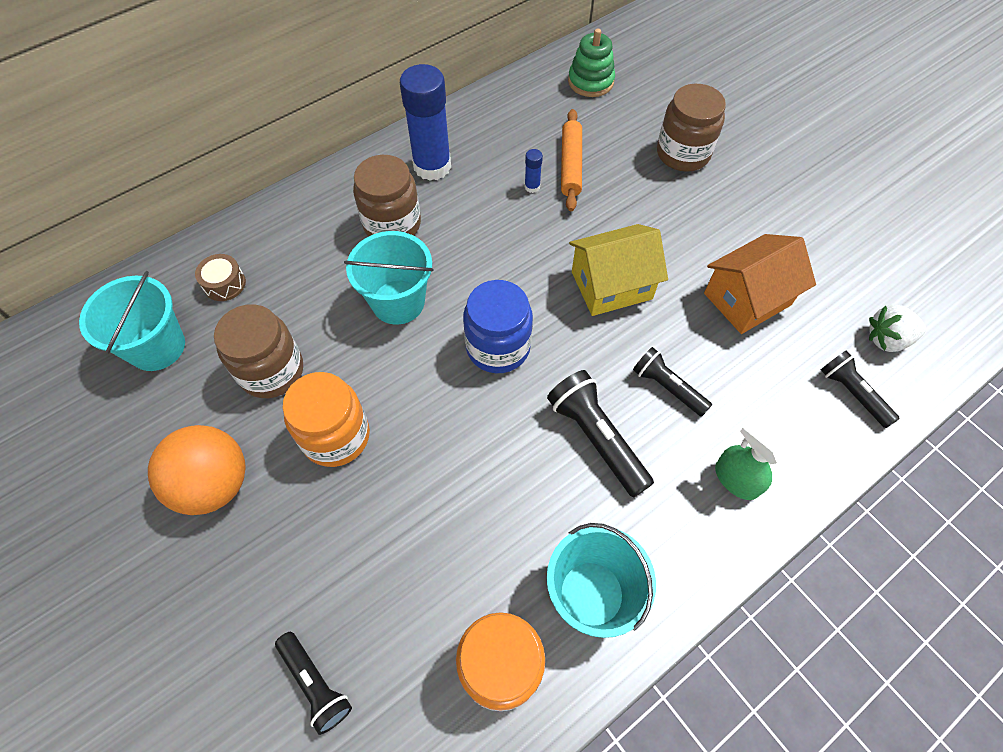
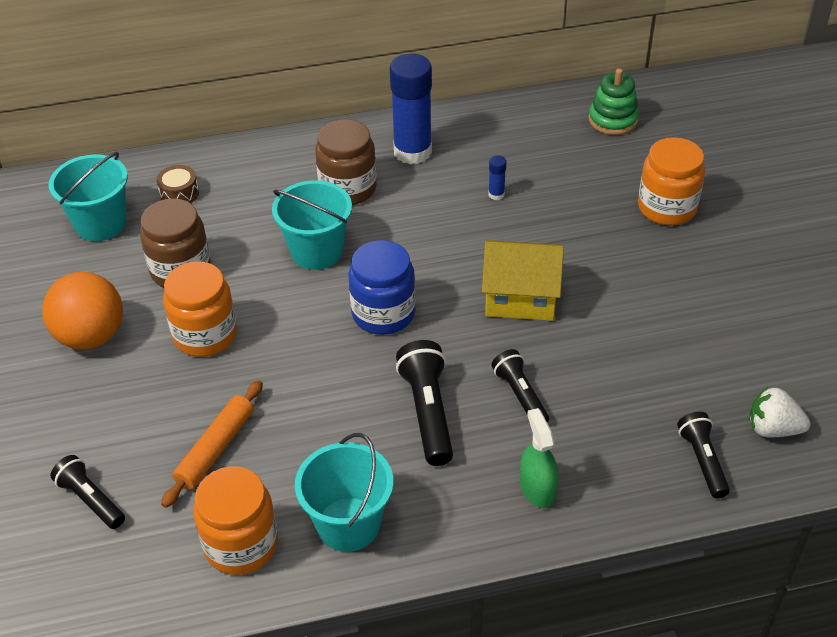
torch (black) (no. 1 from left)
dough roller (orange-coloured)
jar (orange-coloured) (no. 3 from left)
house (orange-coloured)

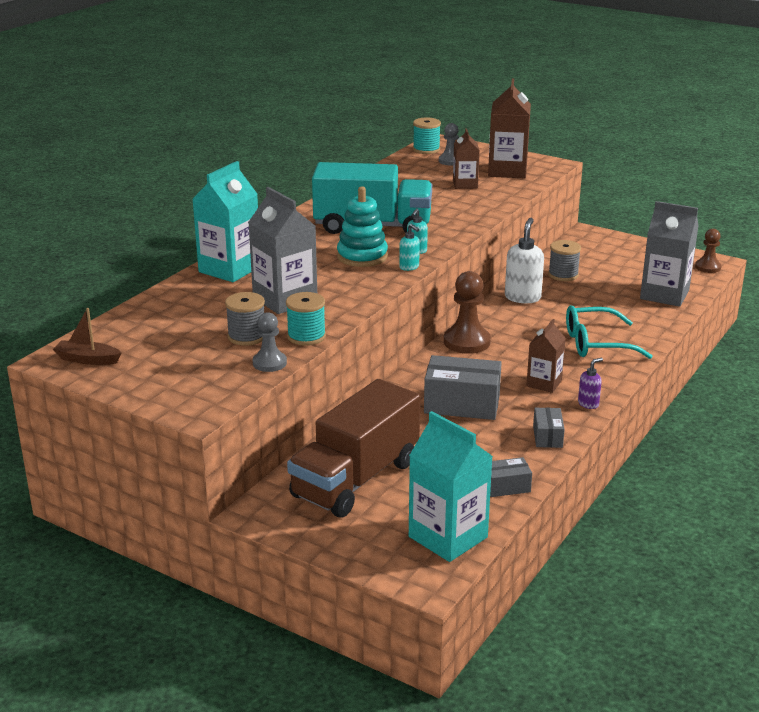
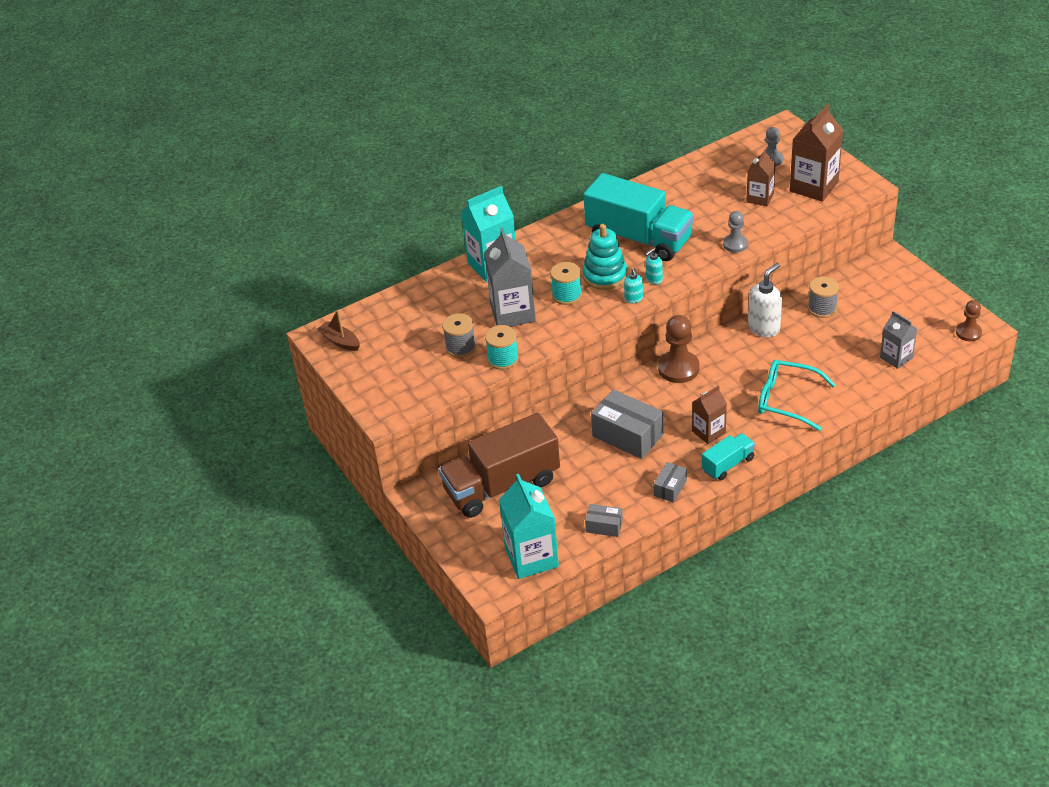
spool (turquoise) (no. 2 from left)
lorry (turquoise) (no. 2 from left)
game pawn (gray) (no. 1 from left)
milk carton (gray) (no. 2 from left)

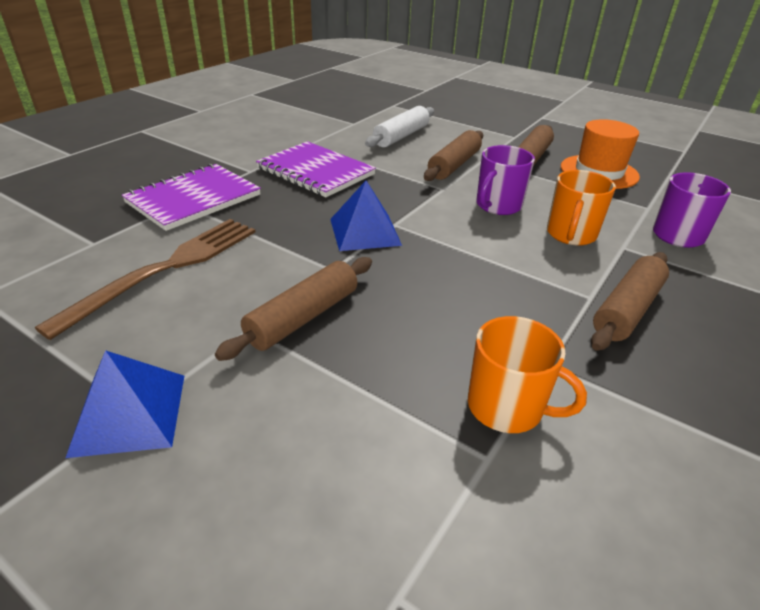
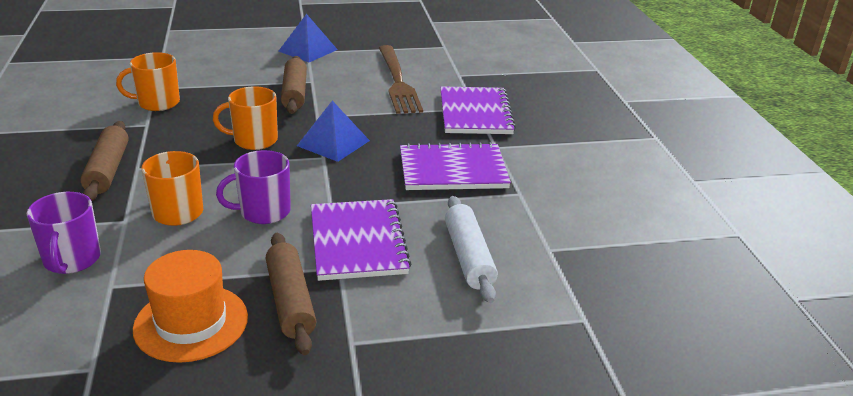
mug (orange-coloured) (no. 3 from left)
mug (violet) (no. 2 from left)
exercise book (violet) (no. 1 from left)

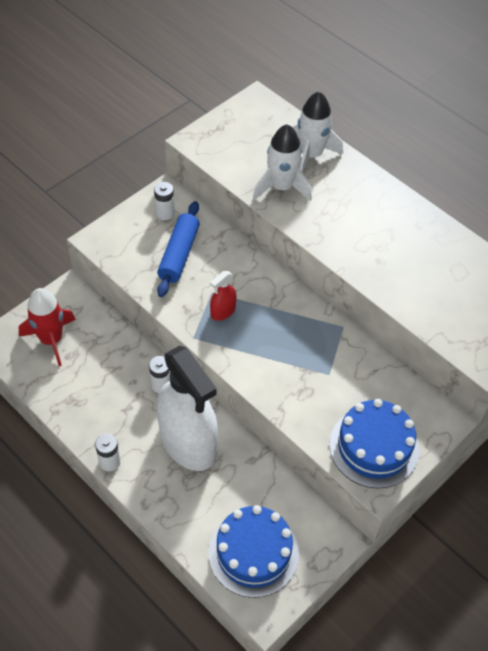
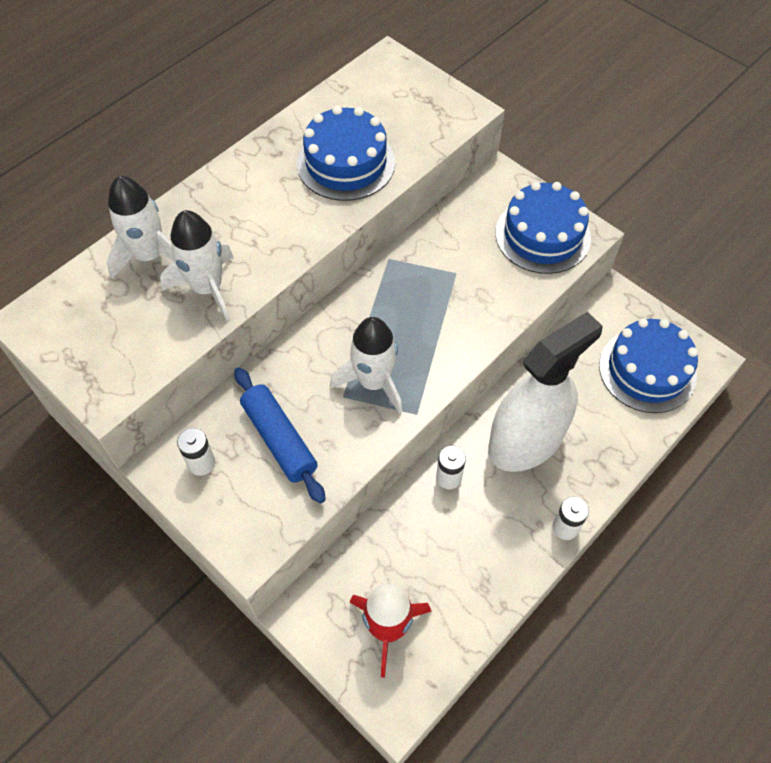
dough roller (royal blue)
gateau (royal blue) (no. 1 from left)
rocket (white) (no. 3 from left)

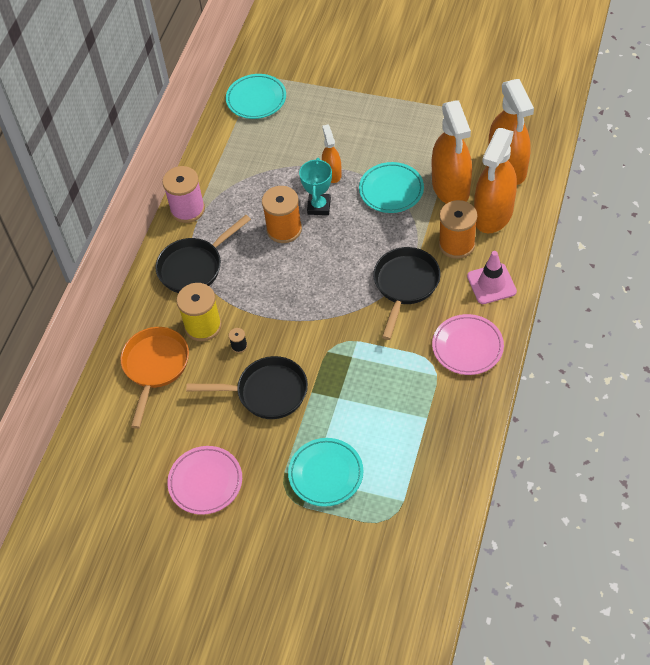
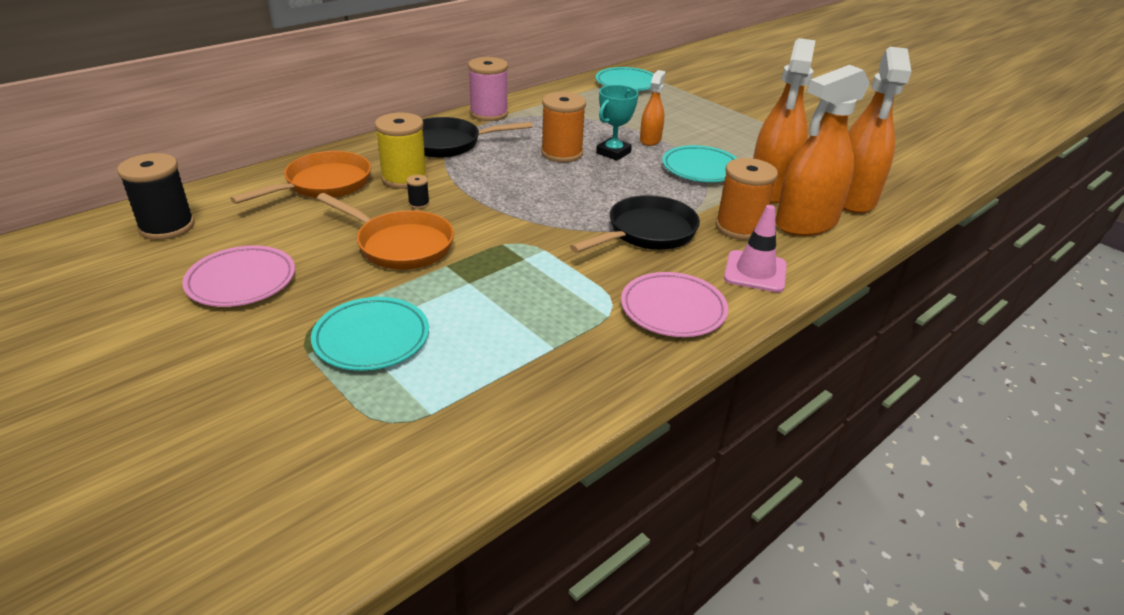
spool (black) (no. 1 from left)
pan (orange-coloured) (no. 2 from left)

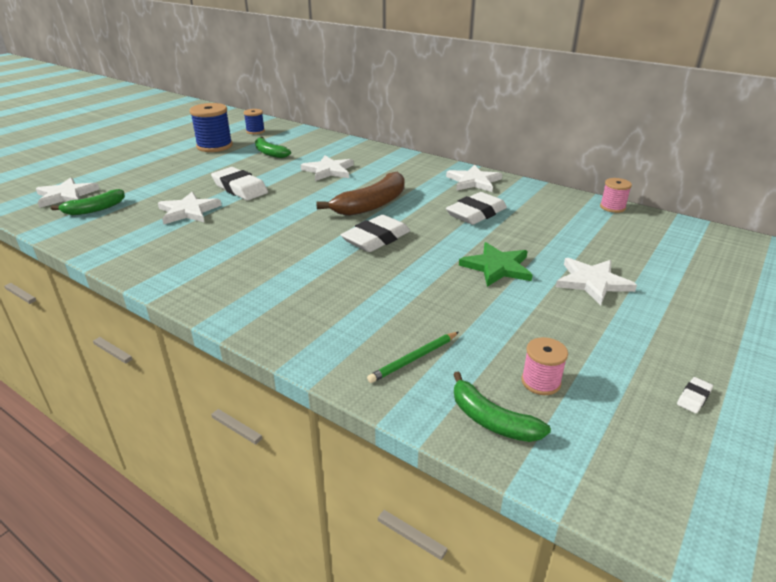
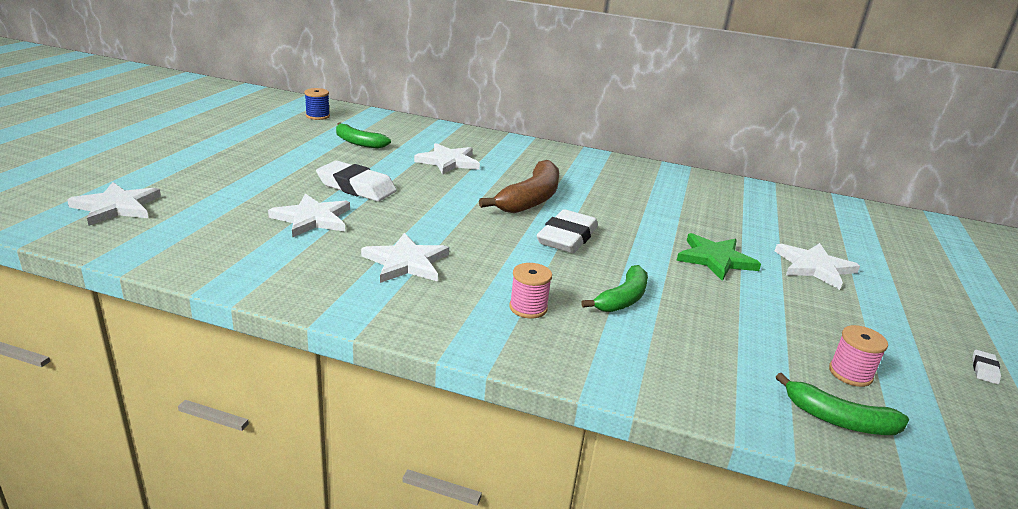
star shape (white) (no. 3 from left)
spool (rose-pink) (no. 1 from left)
banana (leaf-green) (no. 2 from left)
spool (royal blue) (no. 1 from left in the first image)
pencil (leaf-green)
pencil eraser (white) (no. 3 from left in the first image)

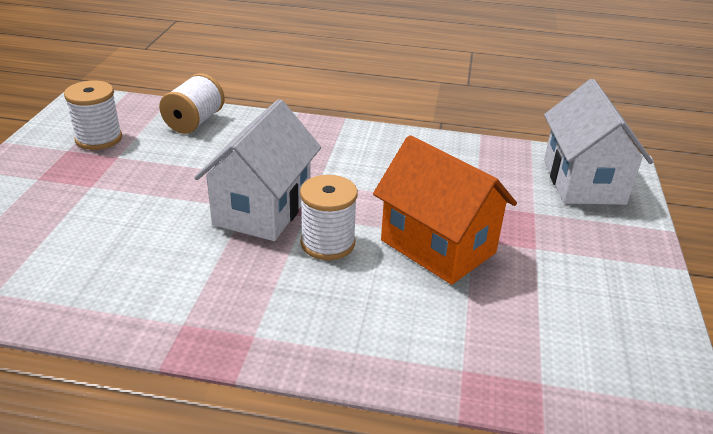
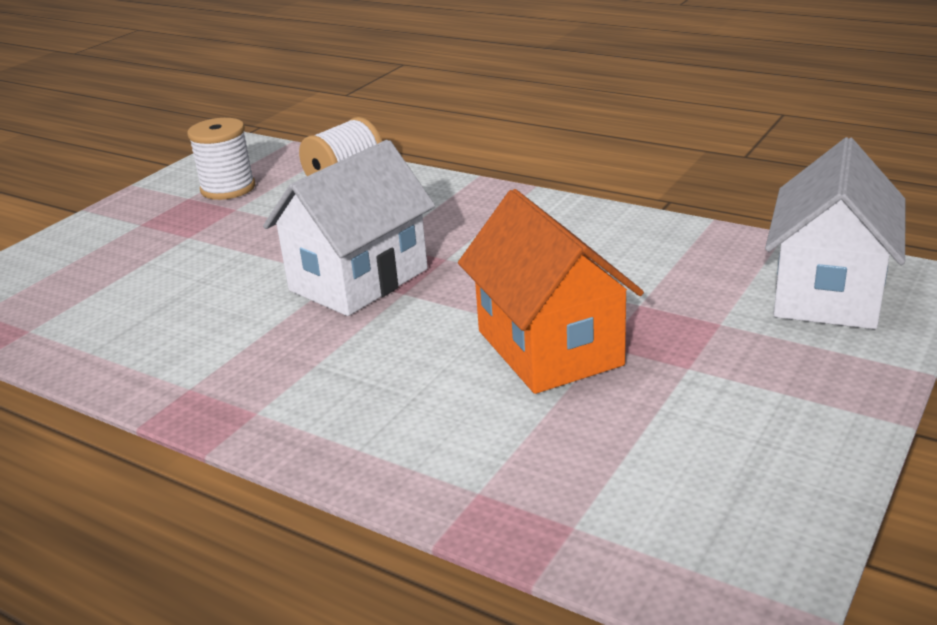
spool (white) (no. 3 from left in the first image)

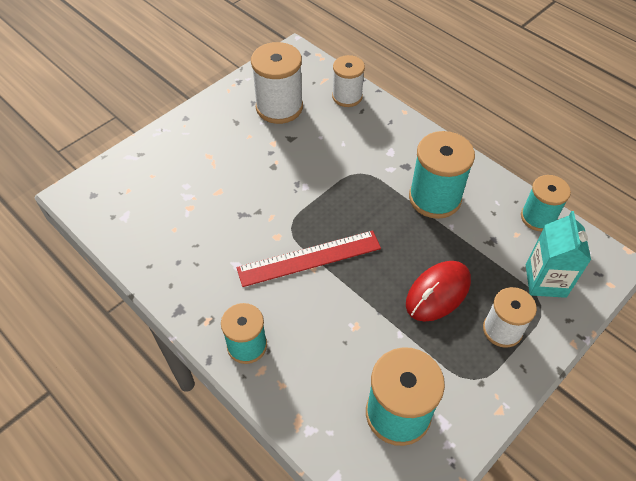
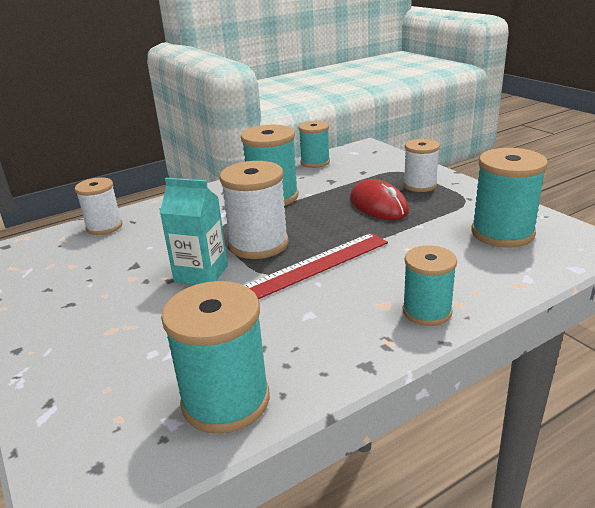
milk carton (turquoise)
spool (turquoise) (no. 1 from left)
spool (white) (no. 2 from left)
straightedge (crimson)

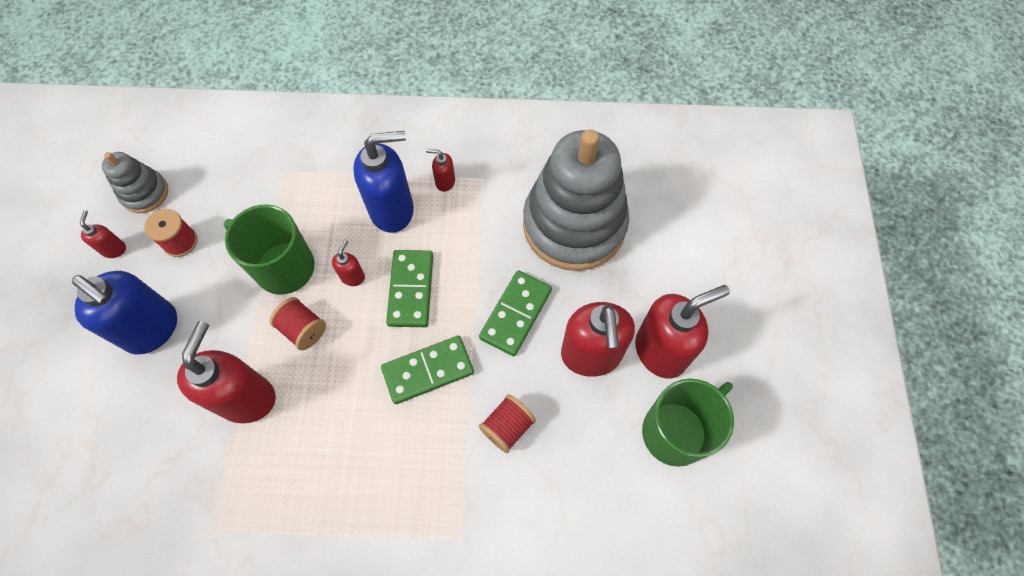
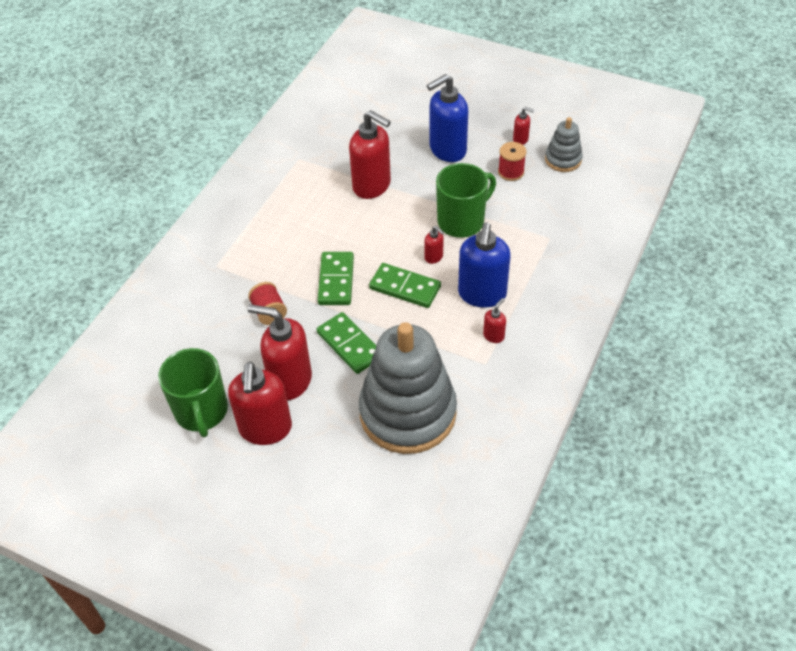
spool (crimson) (no. 2 from left in the first image)

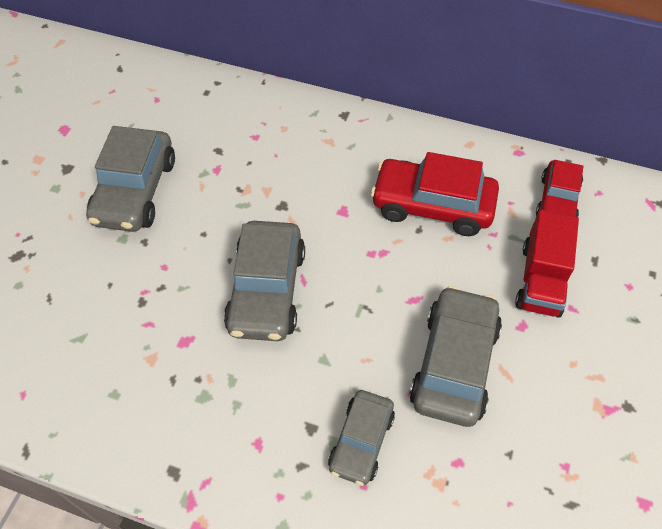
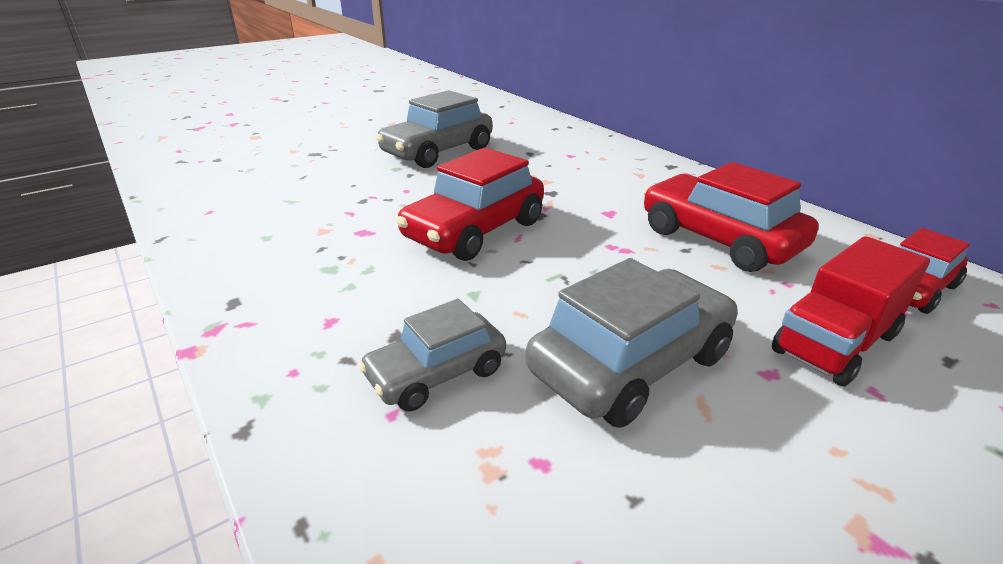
car (crimson) (no. 1 from left)

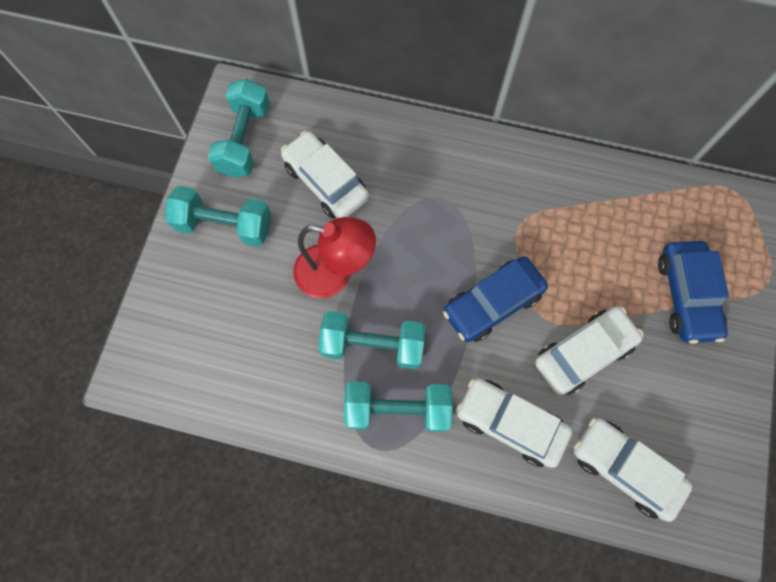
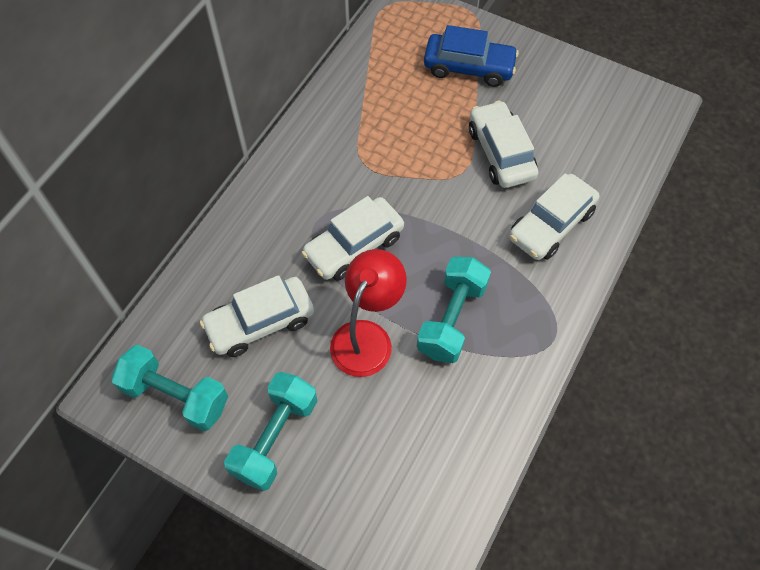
car (white) (no. 2 from left)
hand weight (turquoise) (no. 4 from left in the first image)
car (royal blue) (no. 1 from left in the first image)

